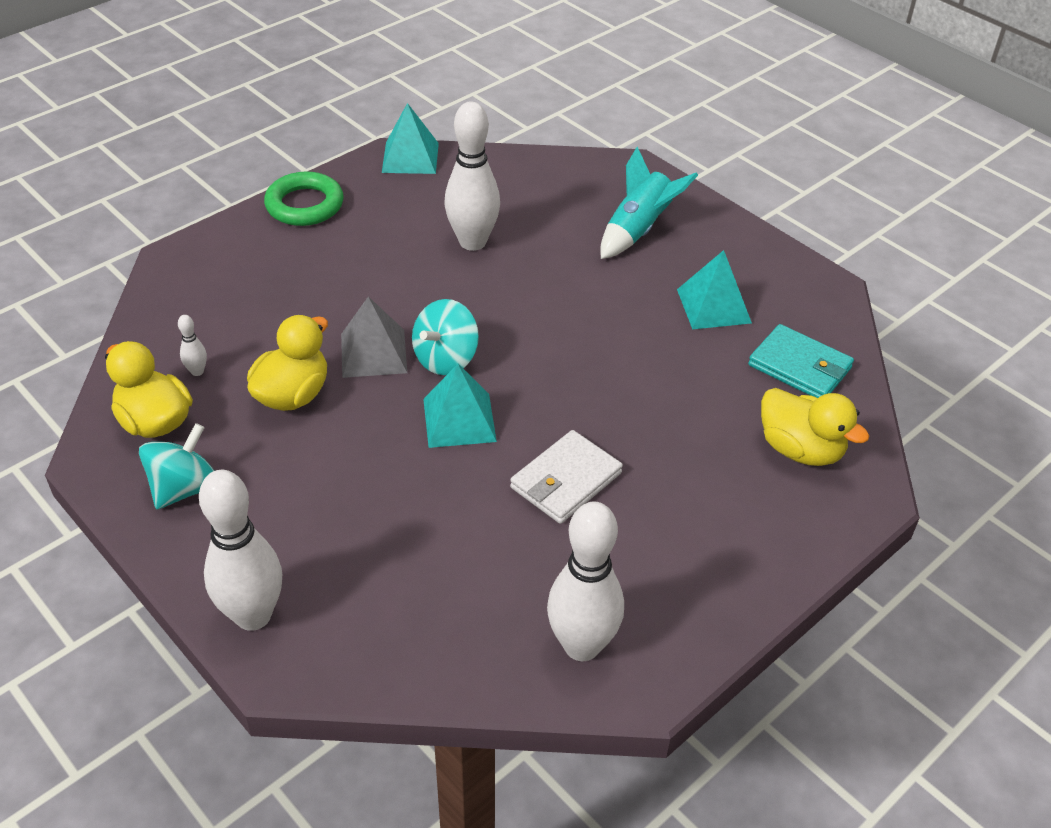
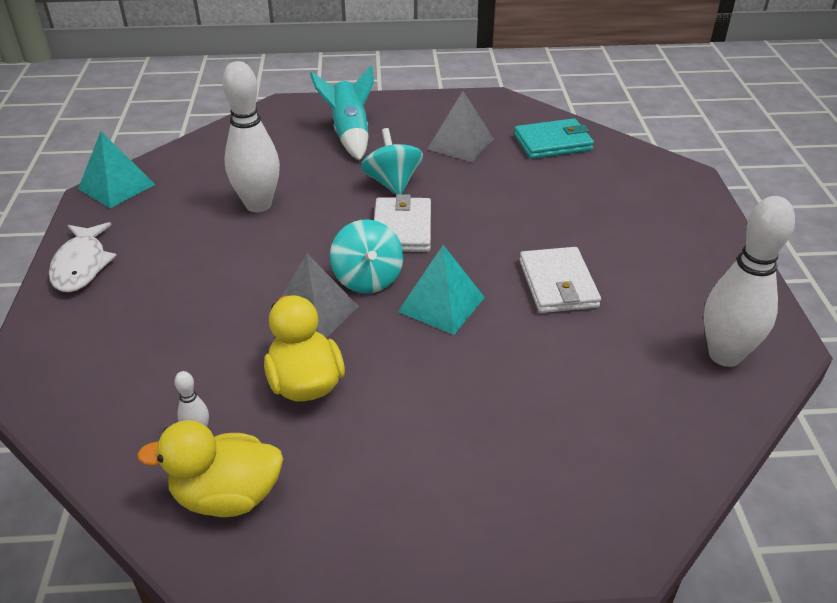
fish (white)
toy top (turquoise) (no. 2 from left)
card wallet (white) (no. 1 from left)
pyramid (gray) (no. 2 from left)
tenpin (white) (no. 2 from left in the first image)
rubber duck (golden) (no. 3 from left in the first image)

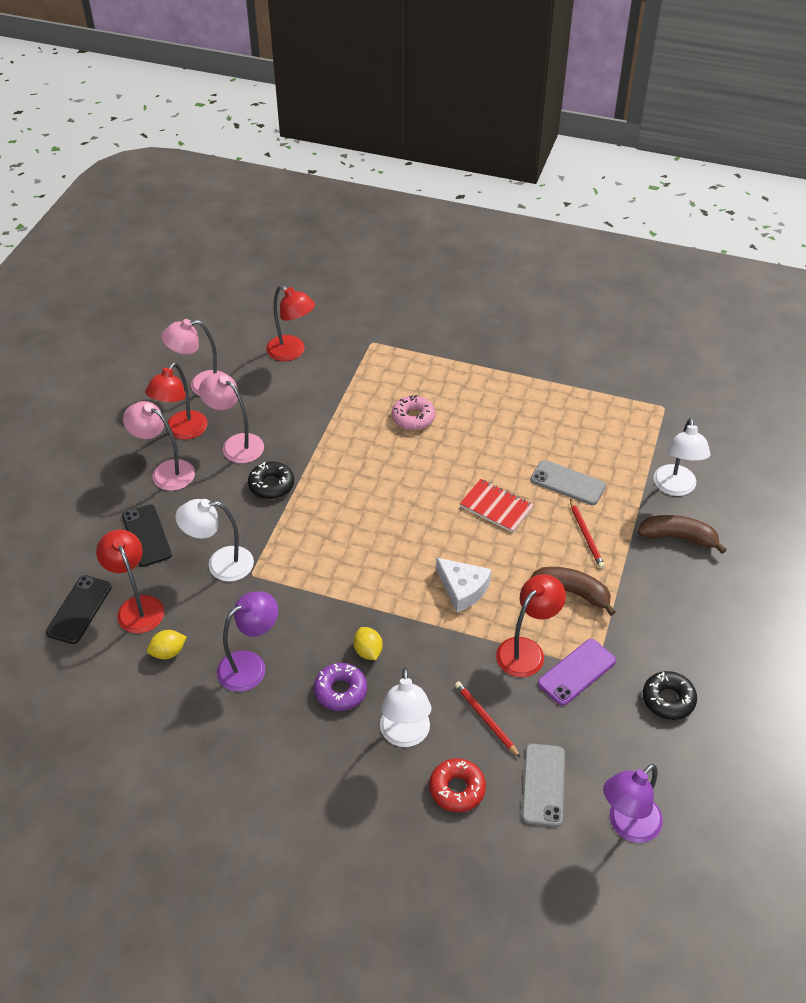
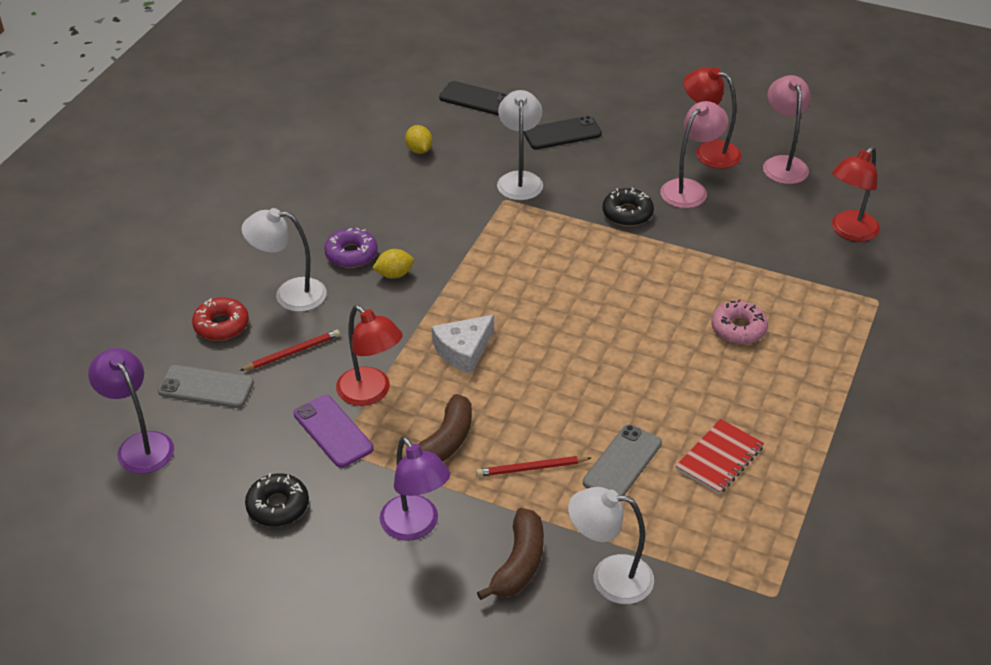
reading lamp (violet) (no. 2 from left)
exercise book (crimson)
reading lamp (crimson) (no. 1 from left in the first image)
reading lamp (rose-pink) (no. 1 from left in the first image)

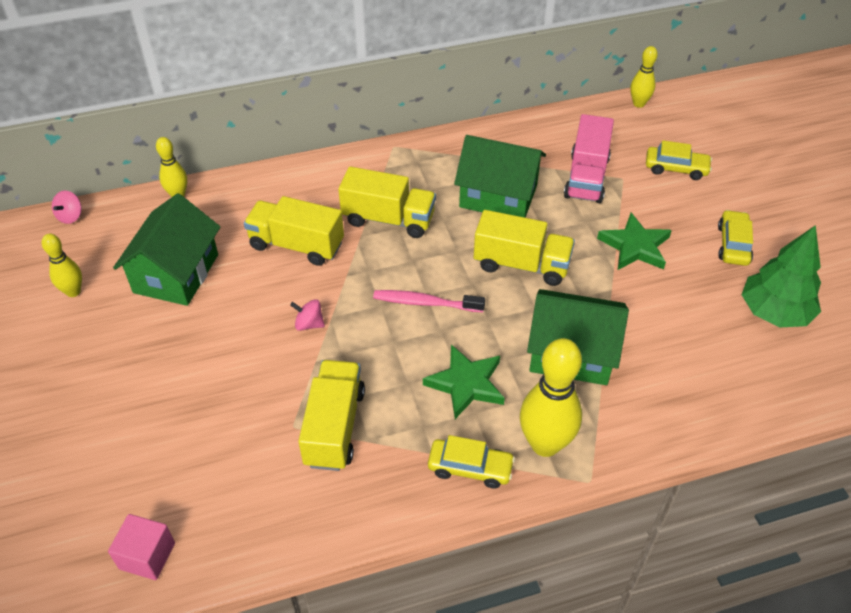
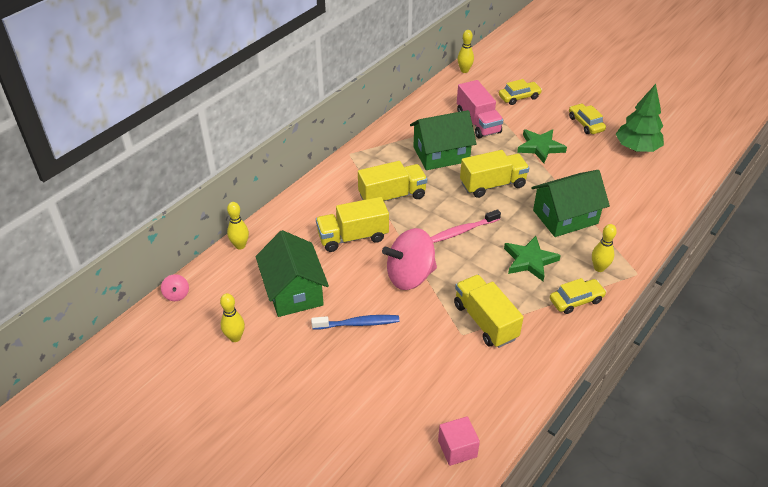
tooth brush (royal blue)
toy top (rose-pink) (no. 2 from left)
tenpin (golden) (no. 4 from left)

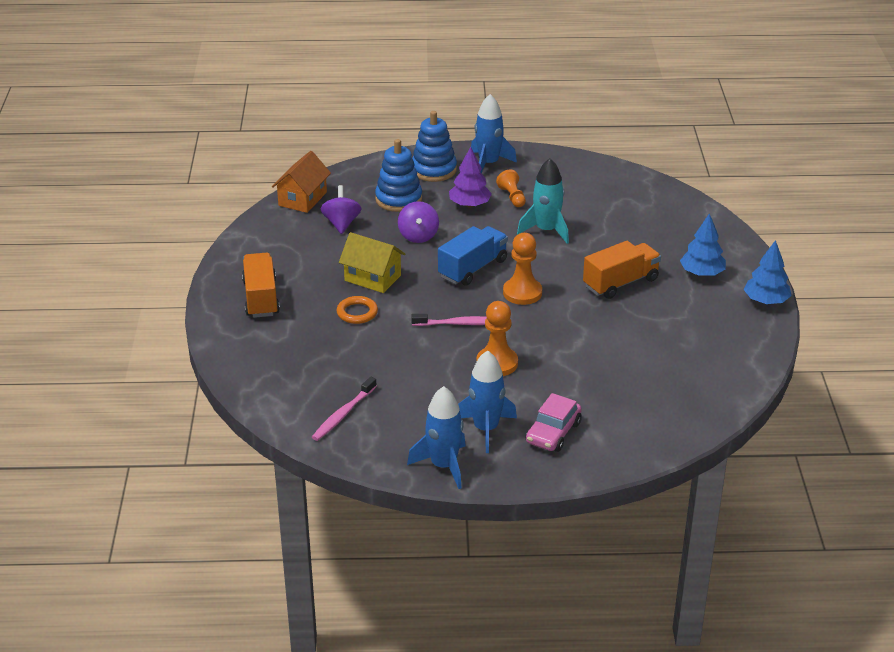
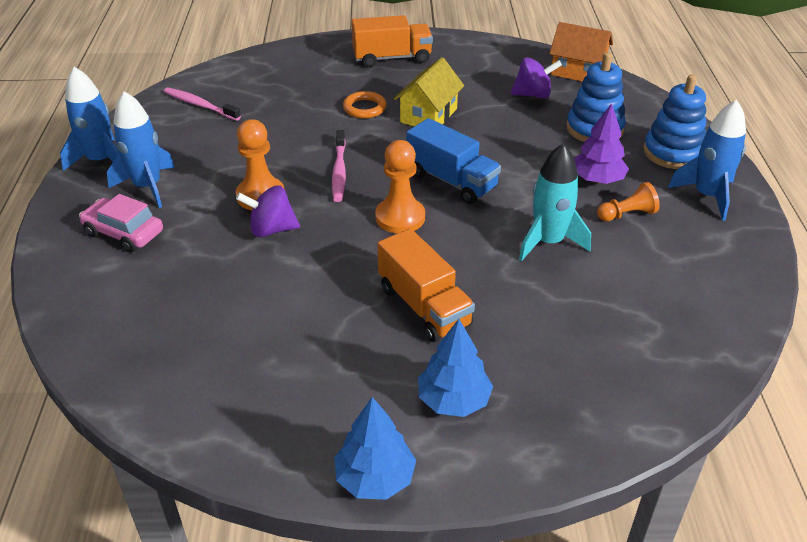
toy top (violet) (no. 1 from left)

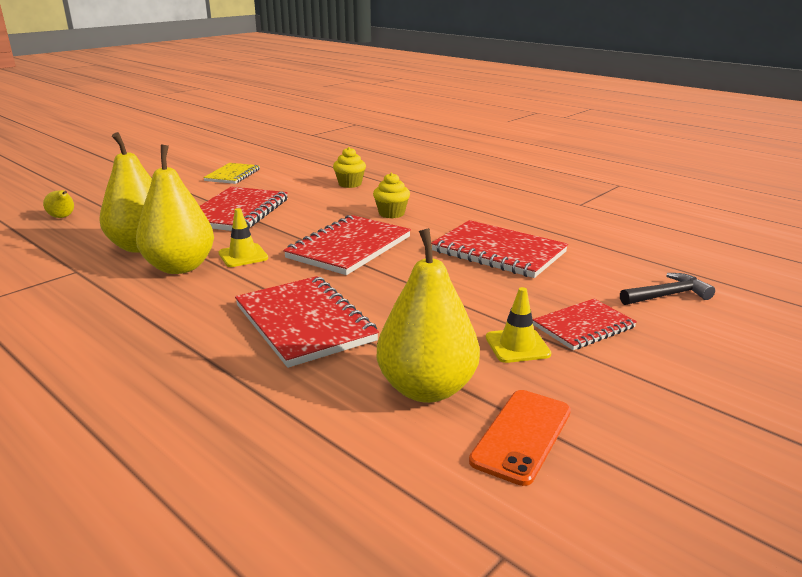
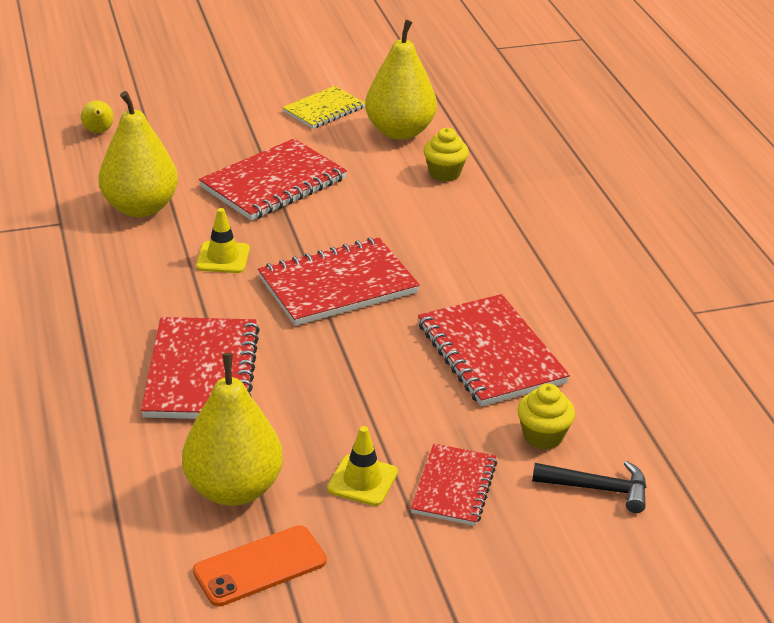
toy pear (golden) (no. 4 from left)
exercise book (crimson) (no. 4 from left)
cupcake (golden) (no. 2 from left)

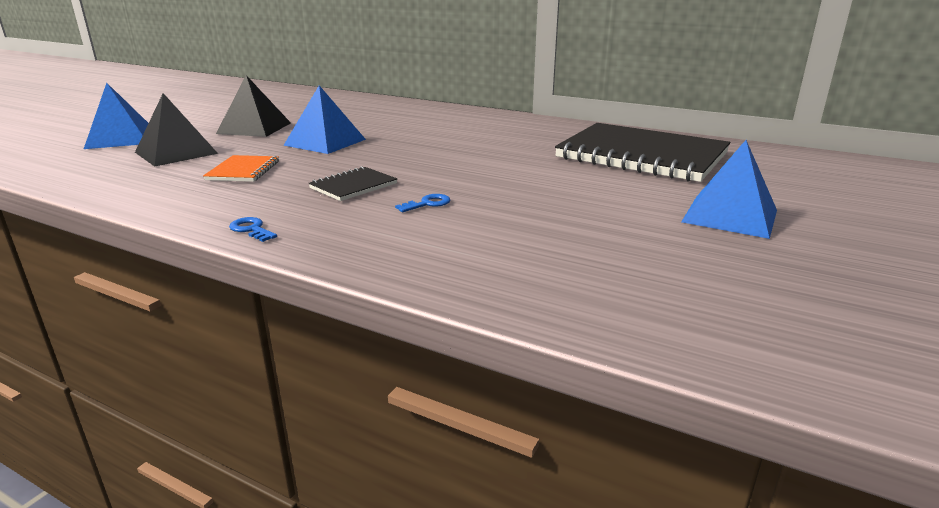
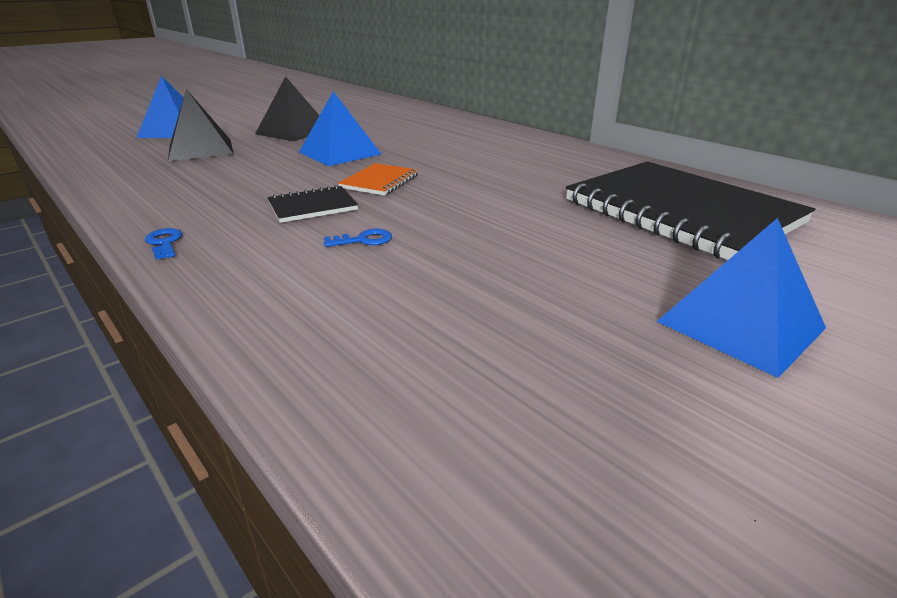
exercise book (orange-coloured)

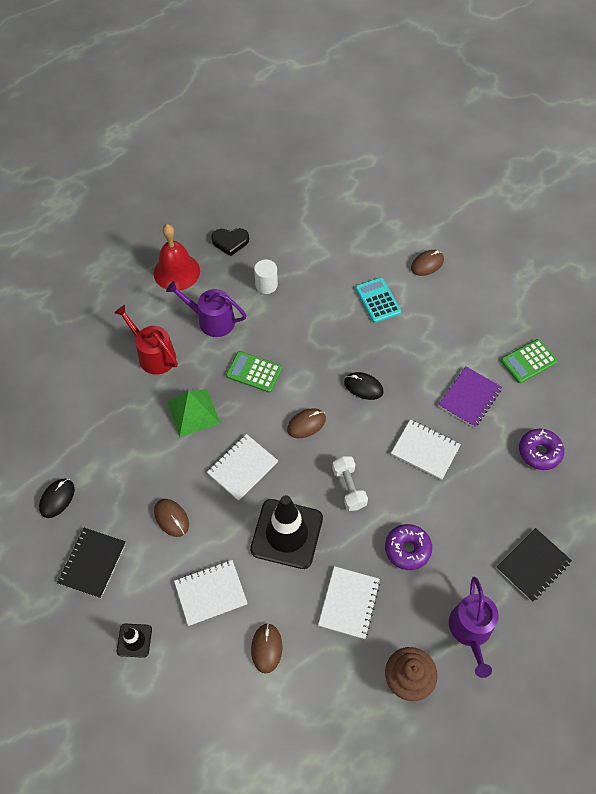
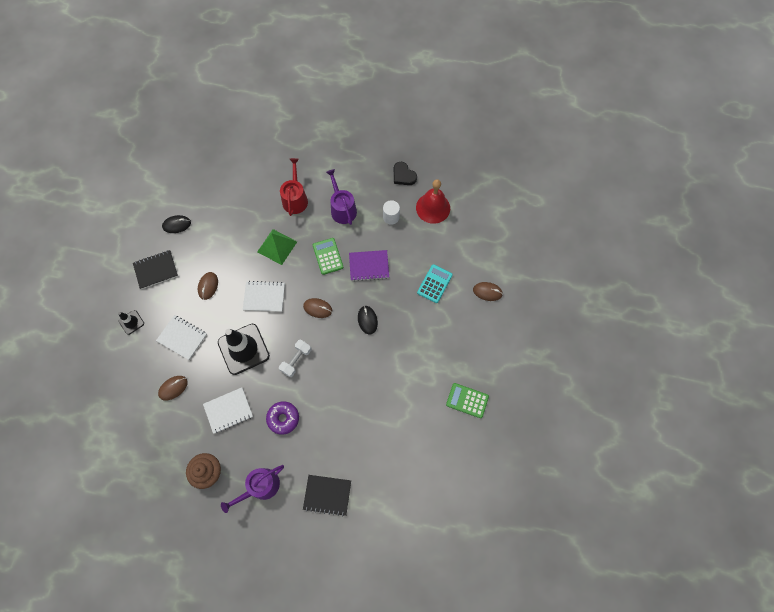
exercise book (violet)
hand bell (crimson)
exercise book (white) (no. 4 from left in the first image)
doughnut (violet) (no. 2 from left in the first image)

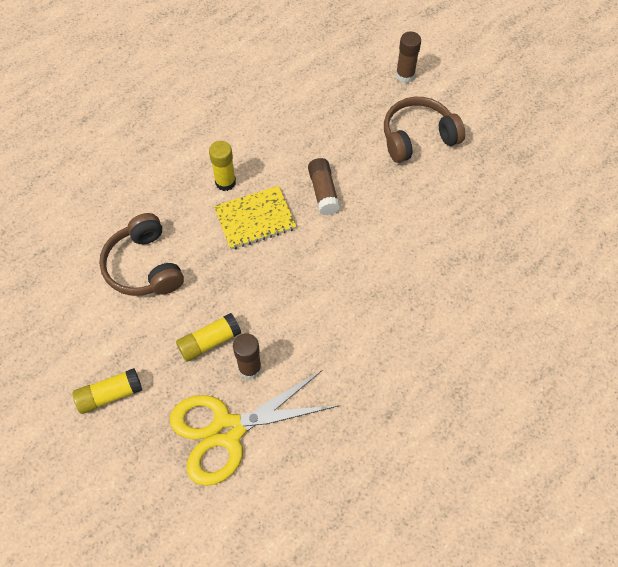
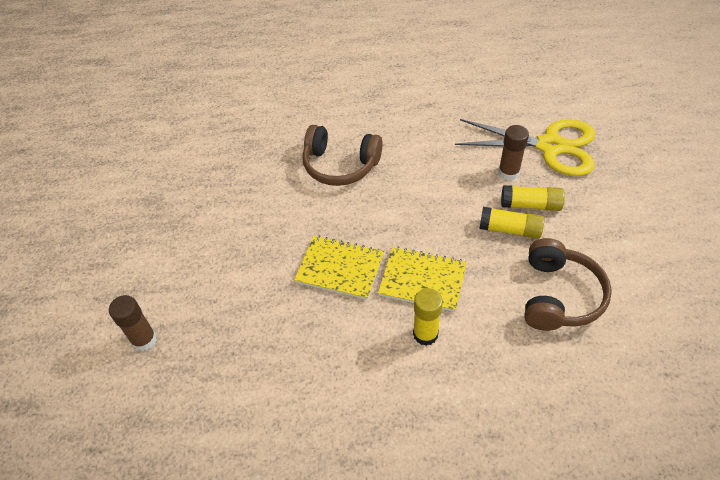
exercise book (golden) (no. 1 from left)
headphones (brown) (no. 1 from left)
stick of glue (golden) (no. 2 from left)

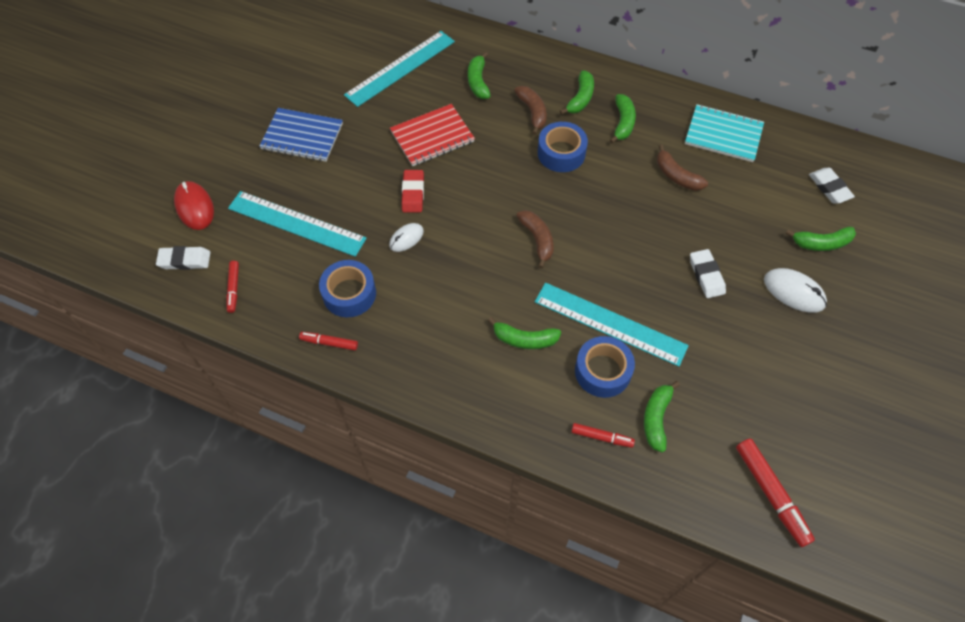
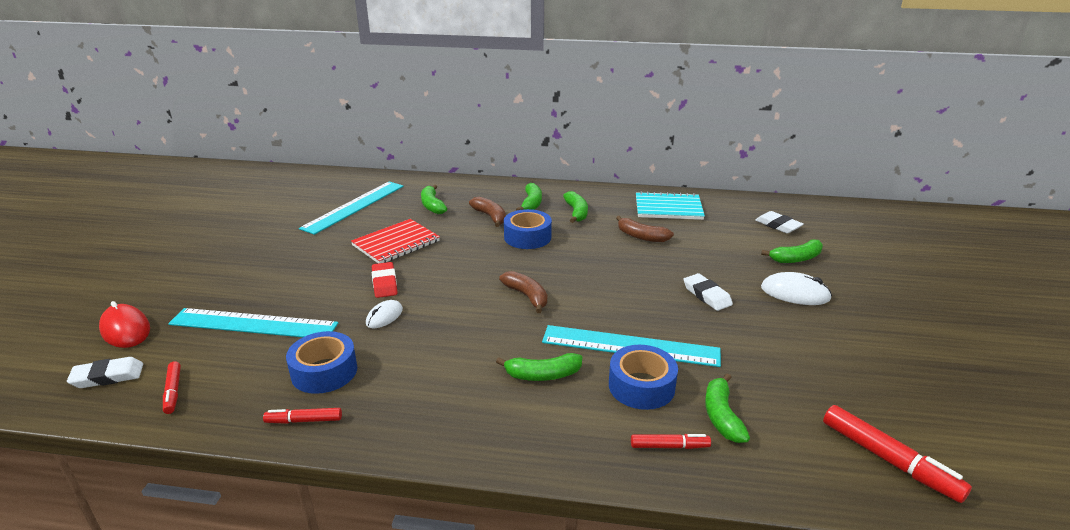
exercise book (royal blue)

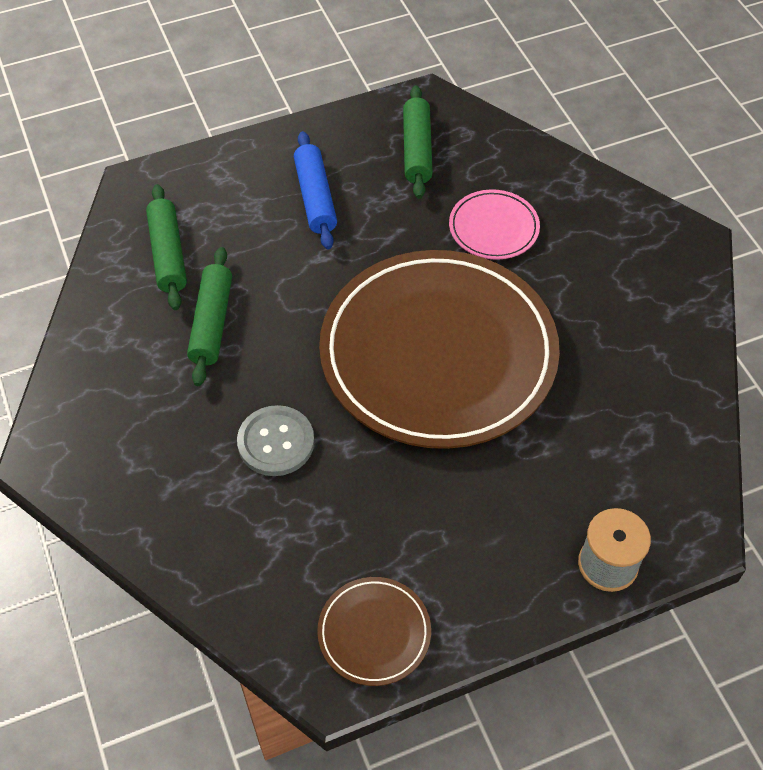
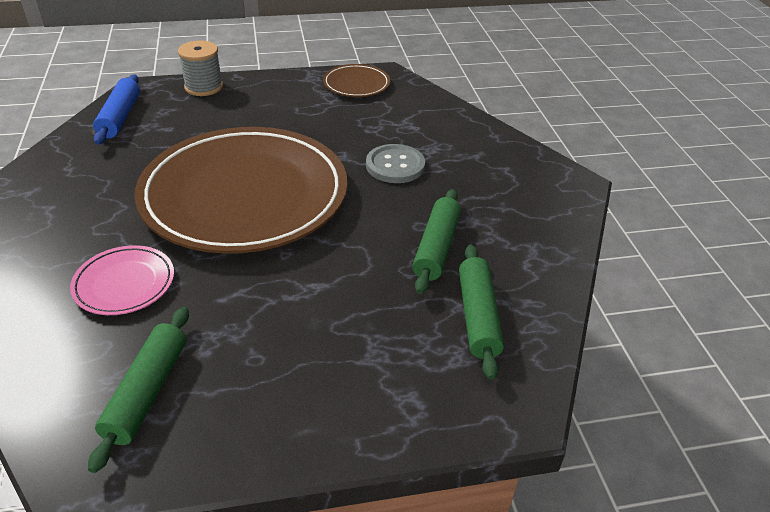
dough roller (royal blue)

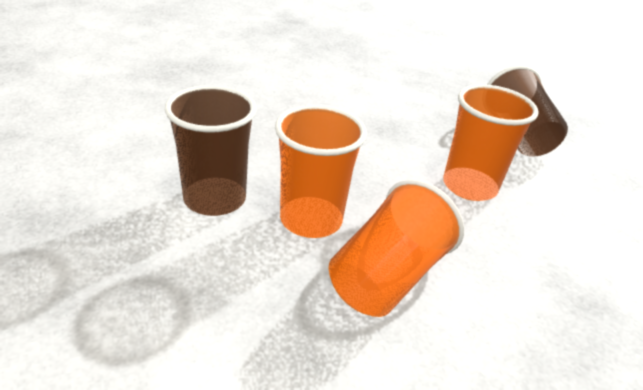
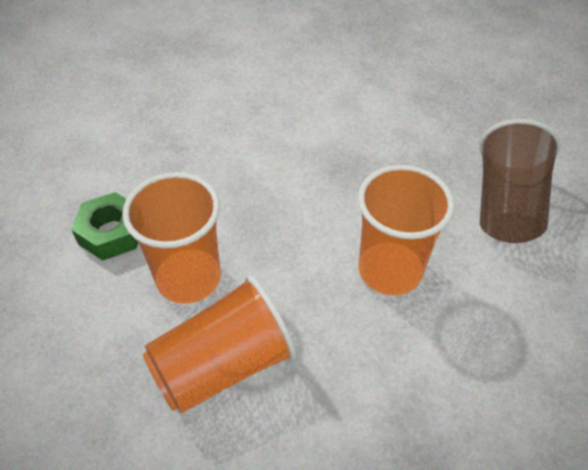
hexagon nut (leaf-green)

